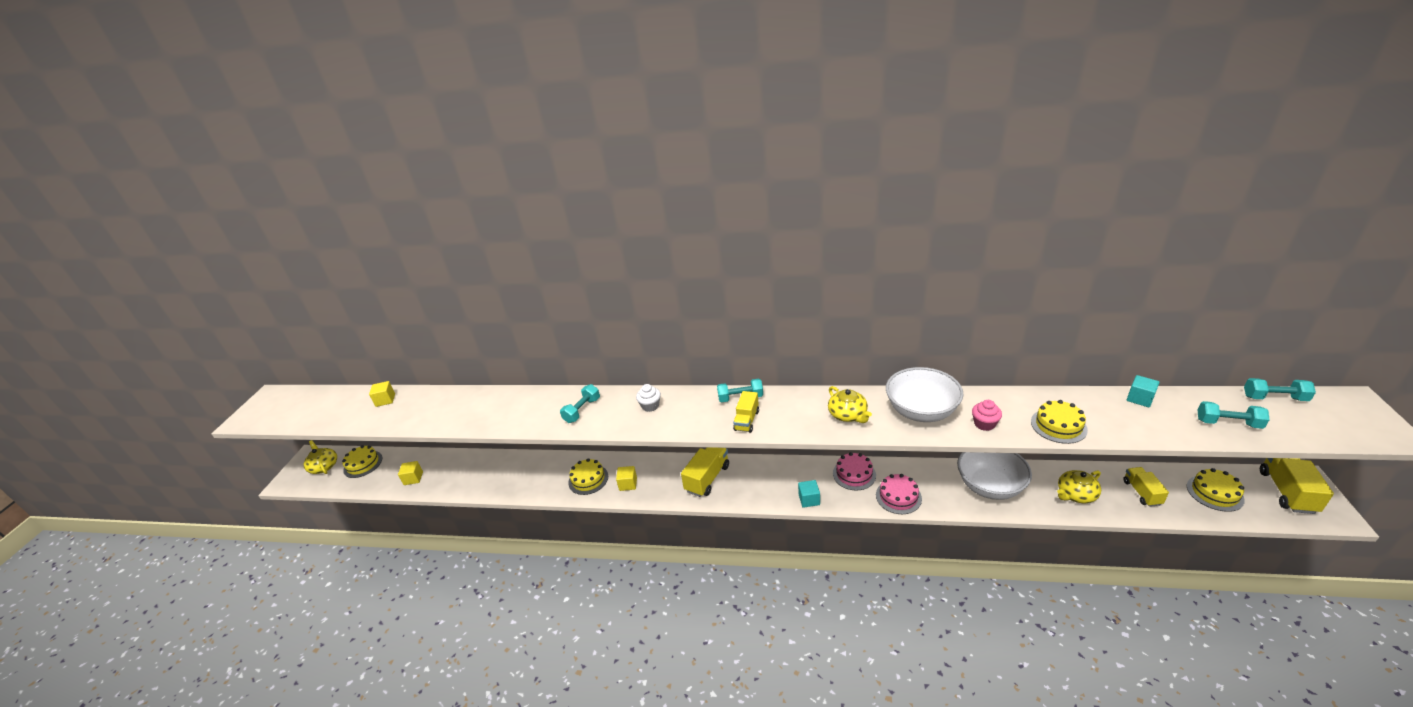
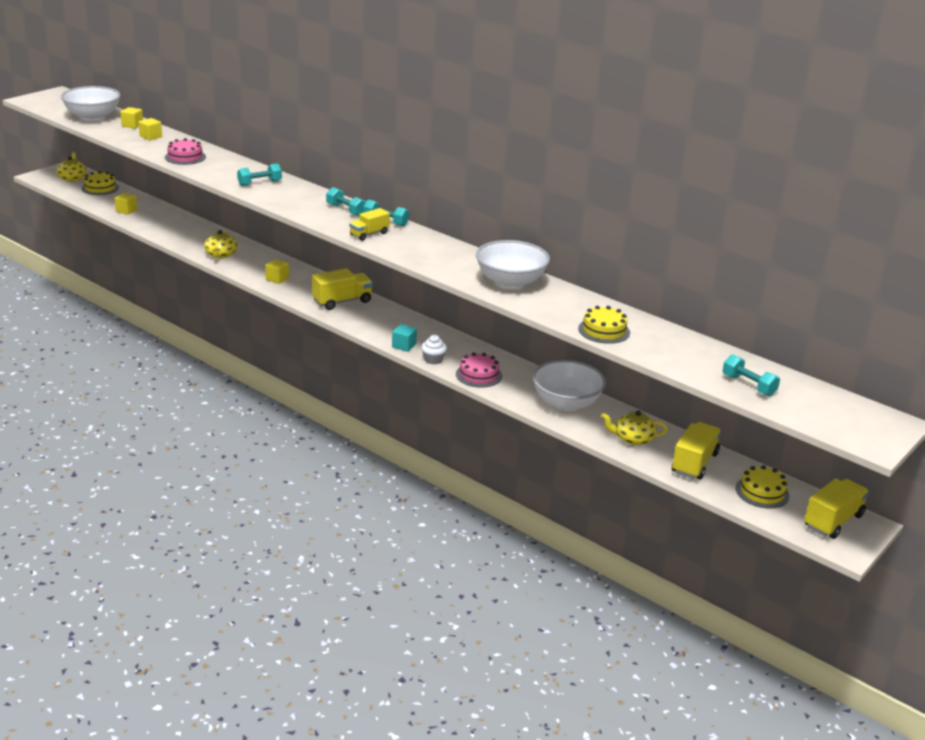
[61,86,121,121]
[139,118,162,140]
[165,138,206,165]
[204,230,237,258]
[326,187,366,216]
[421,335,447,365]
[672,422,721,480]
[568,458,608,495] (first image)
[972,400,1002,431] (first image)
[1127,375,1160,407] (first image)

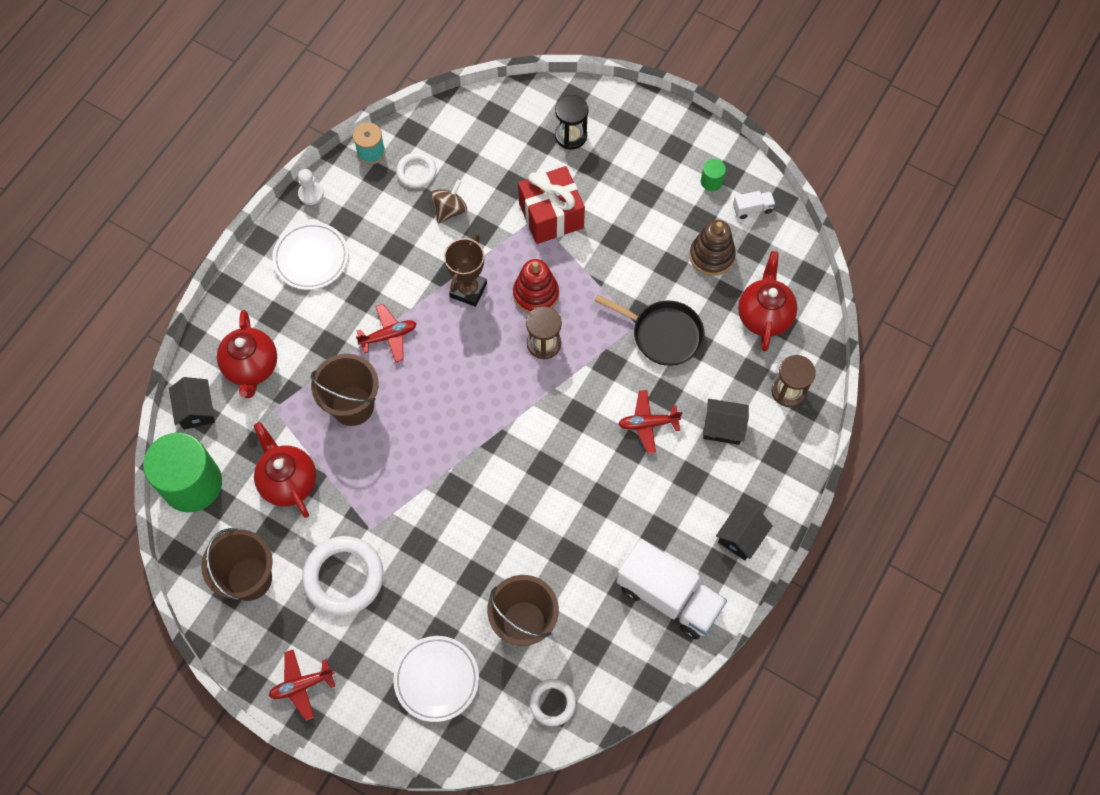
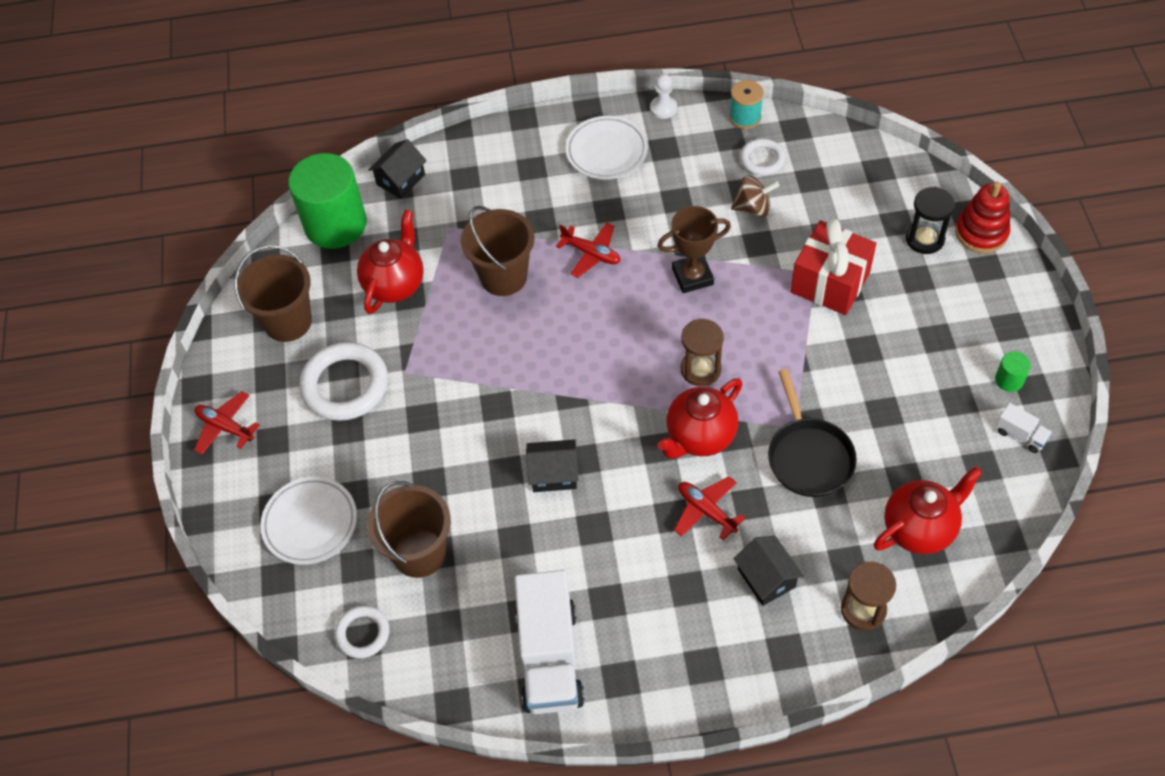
[526,439,579,492]
[657,378,743,459]
[955,182,1010,253]
[689,220,736,276] (first image)

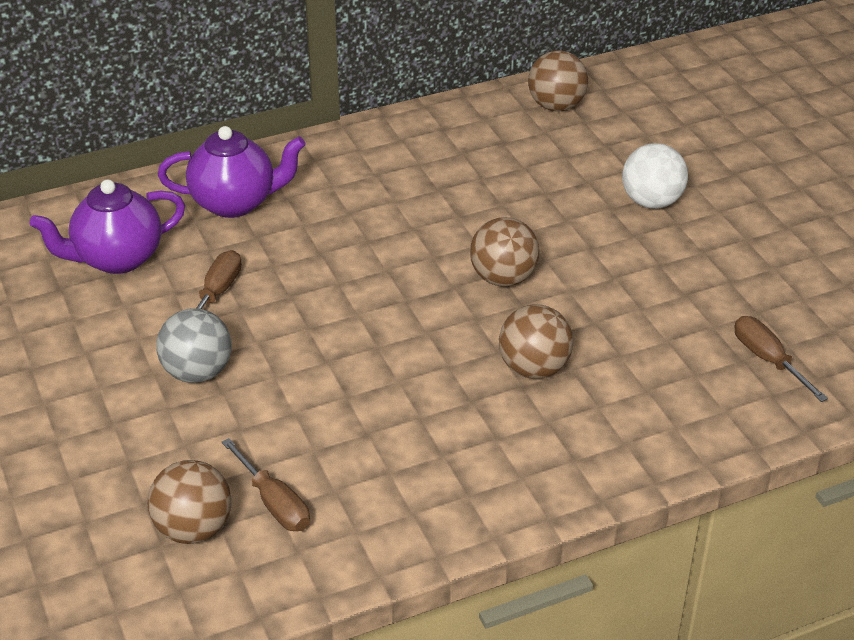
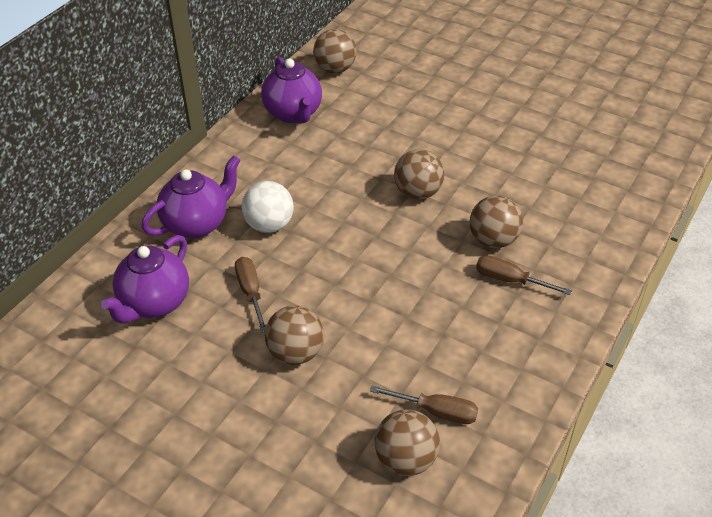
[241,181,294,233]
[261,57,322,123]
[265,306,324,365]
[476,255,572,295]

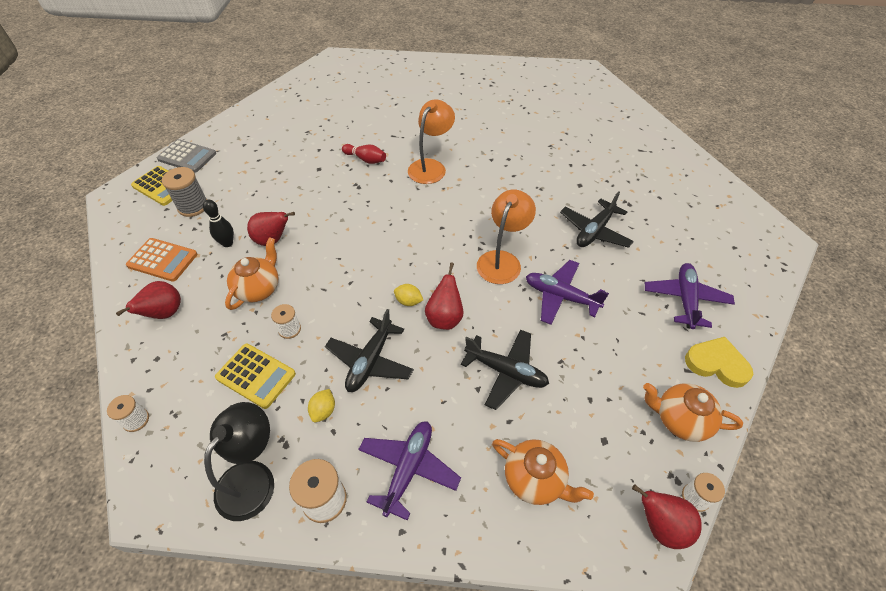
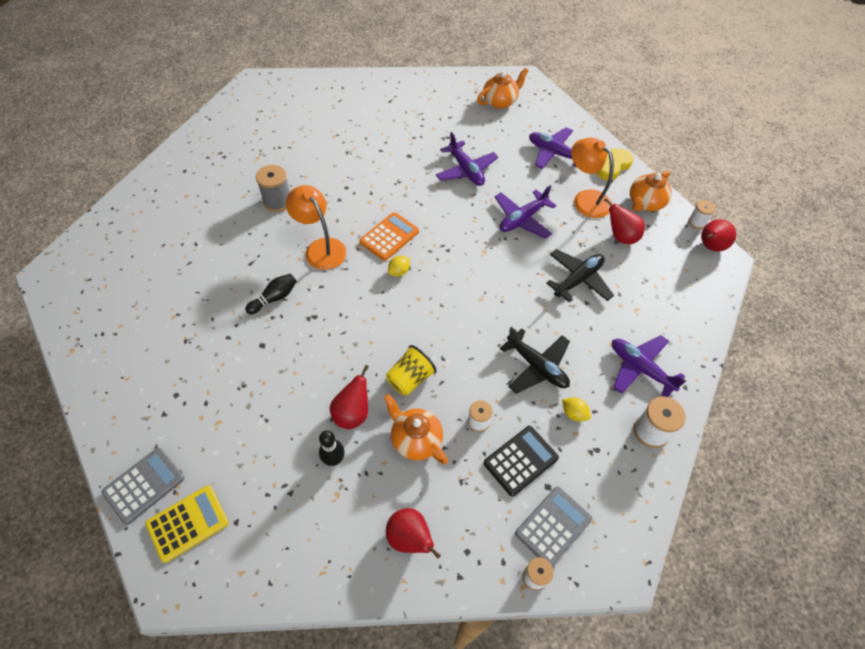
[245,274,297,314]
[256,165,290,212]
[360,212,419,261]
[386,345,437,396]
[388,256,410,277]
[436,132,498,186]
[477,68,528,109]
[484,426,559,497]
[515,486,592,567]
[571,138,614,218]
[604,198,645,244]
[204,402,274,521] (first image)

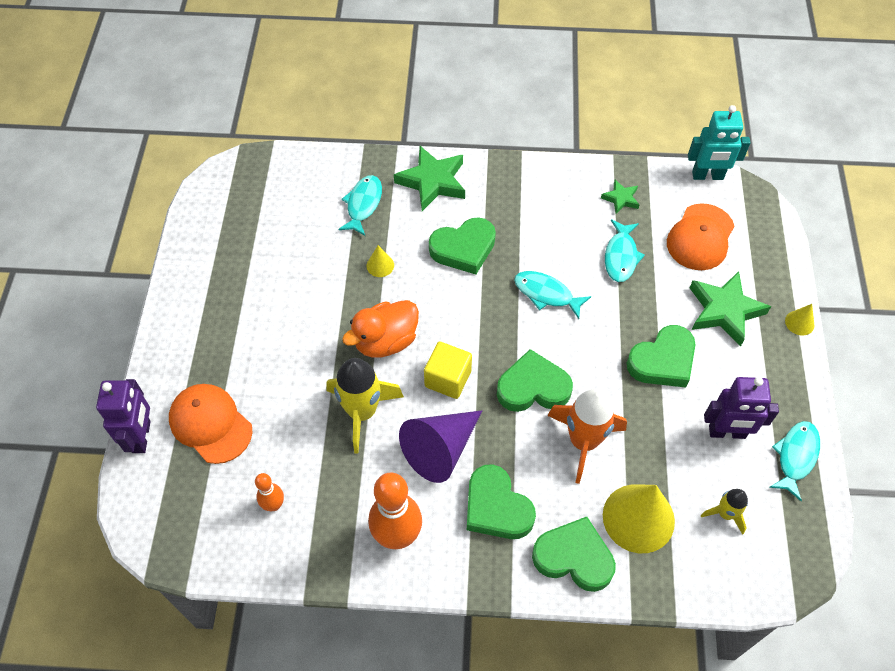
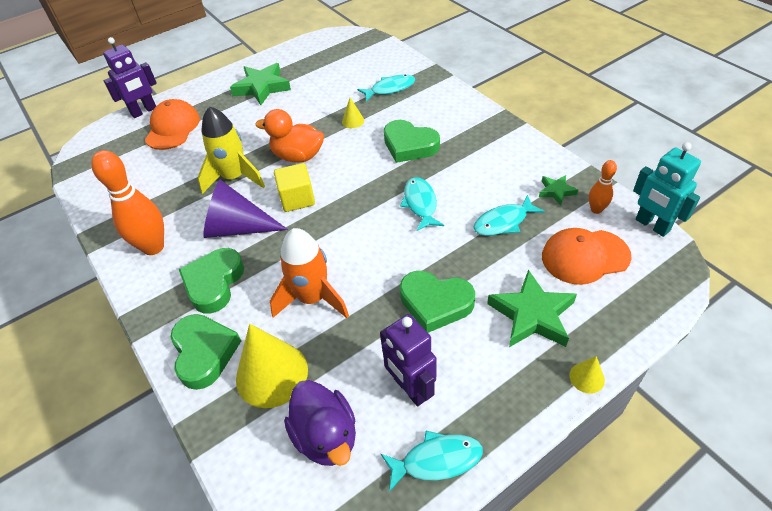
[230,63,291,105]
[284,380,356,466]
[589,160,617,214]
[497,349,573,412] (first image)

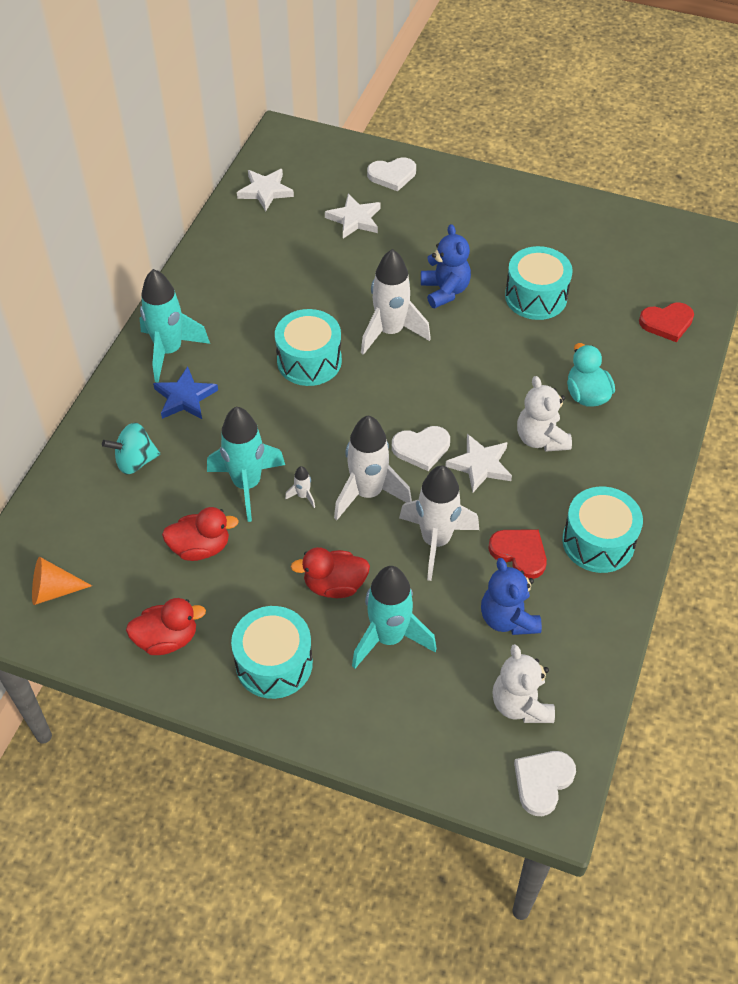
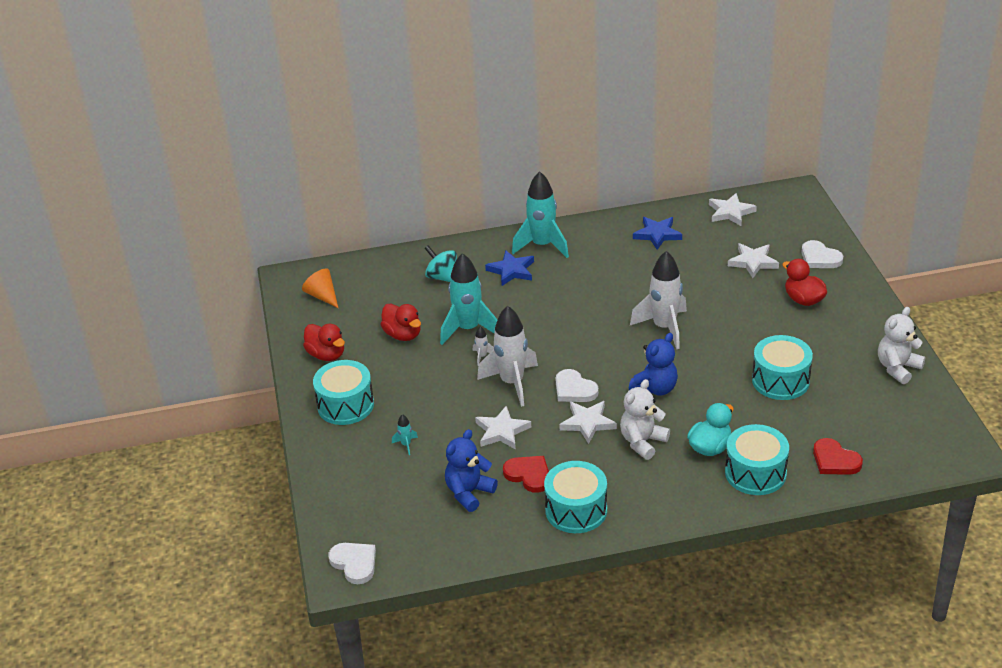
[328,543,376,584]
[392,414,418,455]
[475,406,531,450]
[503,456,549,493]
[629,333,678,396]
[633,217,682,250]
[725,424,789,495]
[782,259,827,306]
[878,307,925,384]

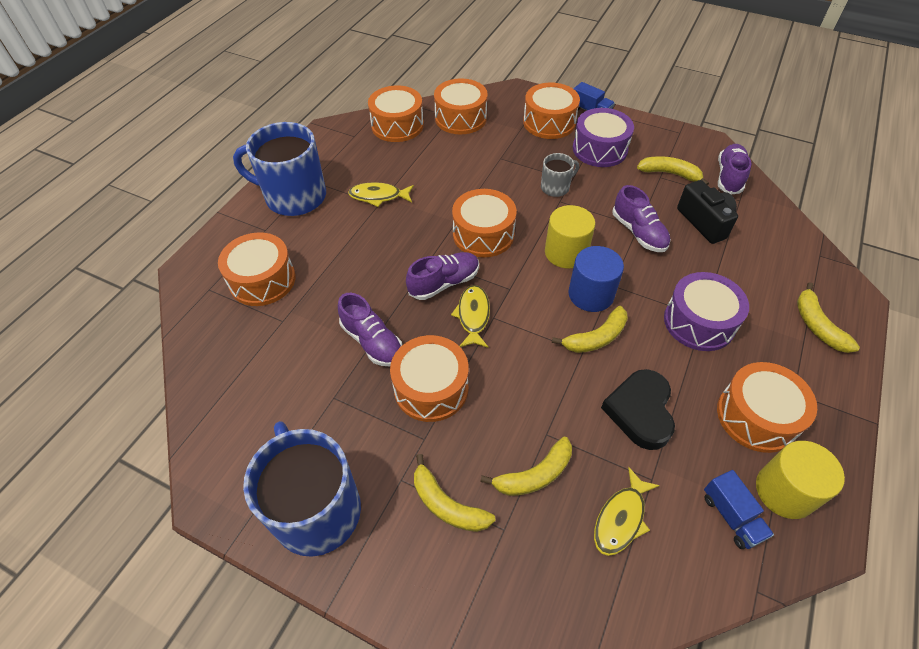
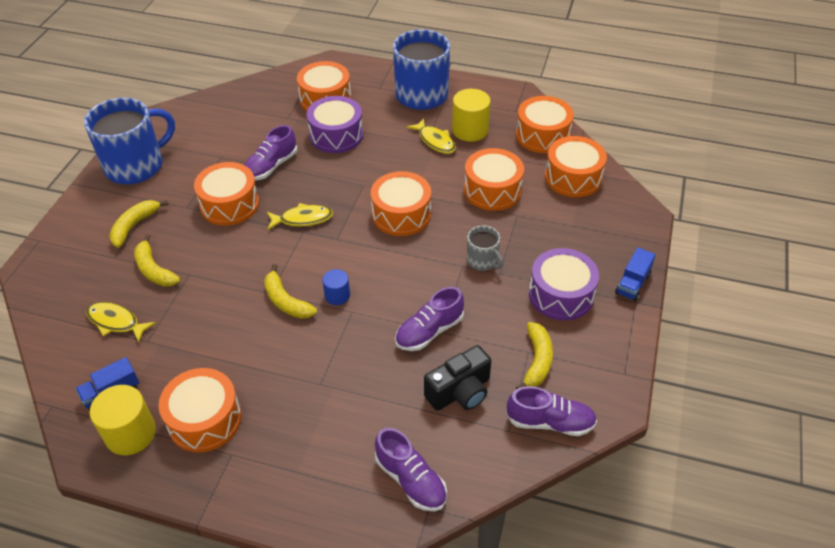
[307,96,363,153]
[322,269,350,305]
[375,428,447,512]
[407,118,456,154]
[452,89,491,142]
[464,148,524,211]
[601,369,675,450] (first image)
[797,282,860,353] (first image)

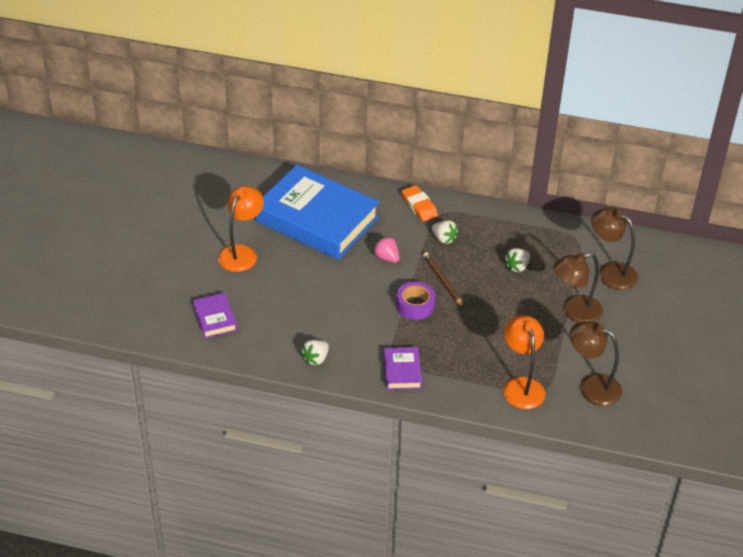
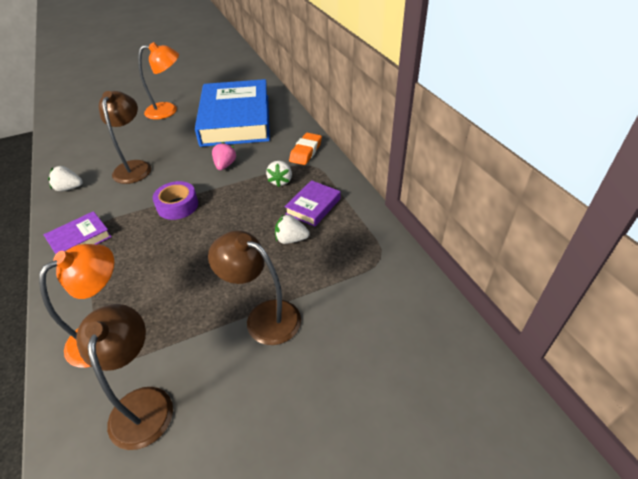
[99,91,151,184]
[285,180,341,226]
[423,252,464,308] (first image)

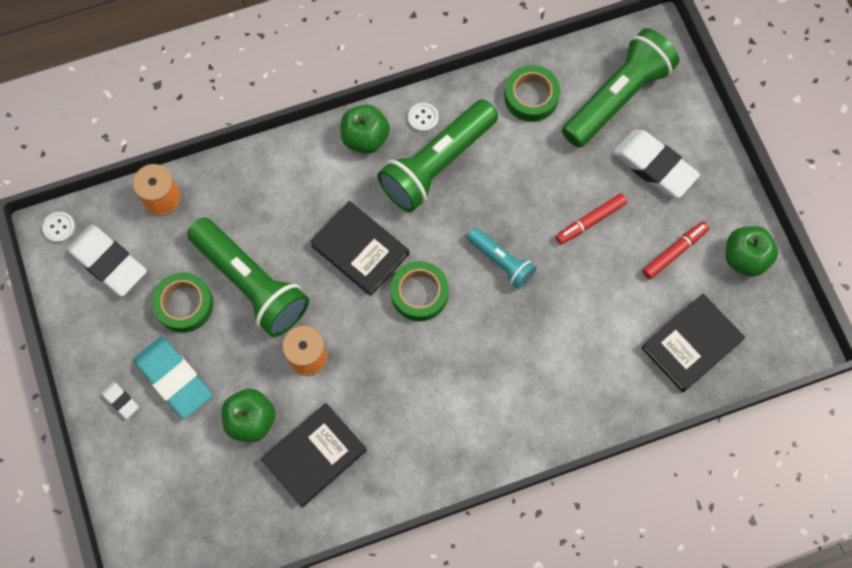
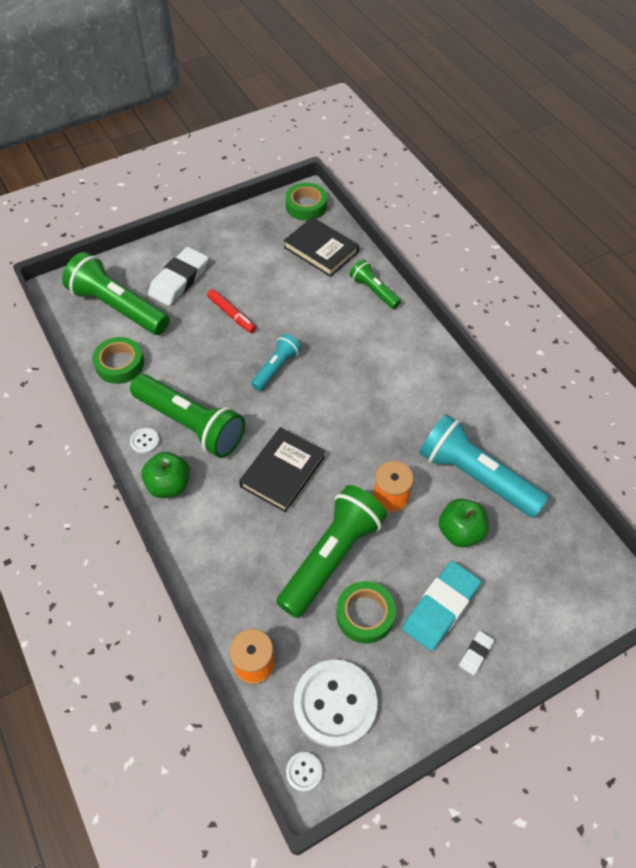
[286,183,327,221]
[293,660,377,748]
[350,259,401,309]
[419,414,549,518]
[643,221,709,279] (first image)
[726,226,778,277] (first image)

